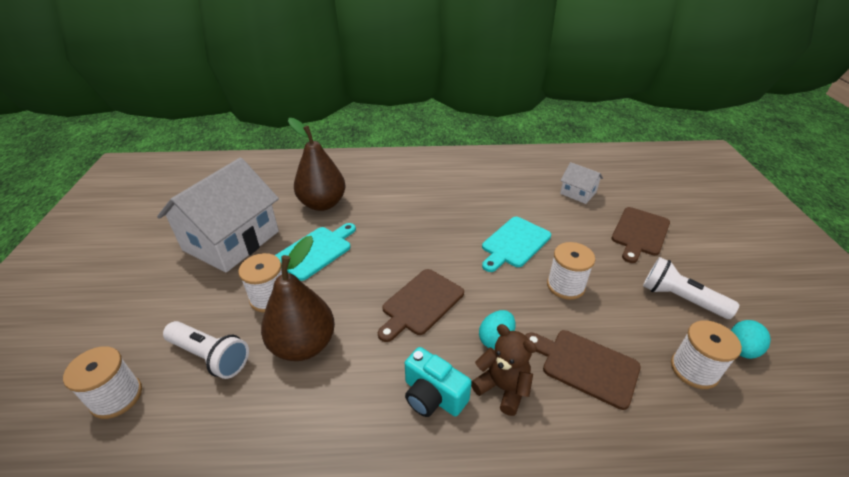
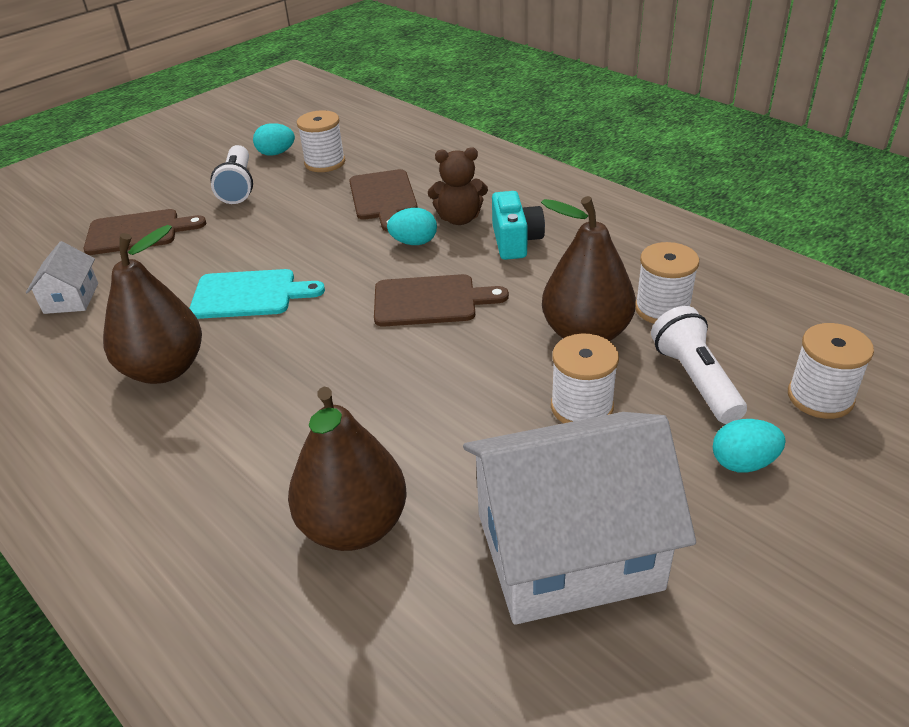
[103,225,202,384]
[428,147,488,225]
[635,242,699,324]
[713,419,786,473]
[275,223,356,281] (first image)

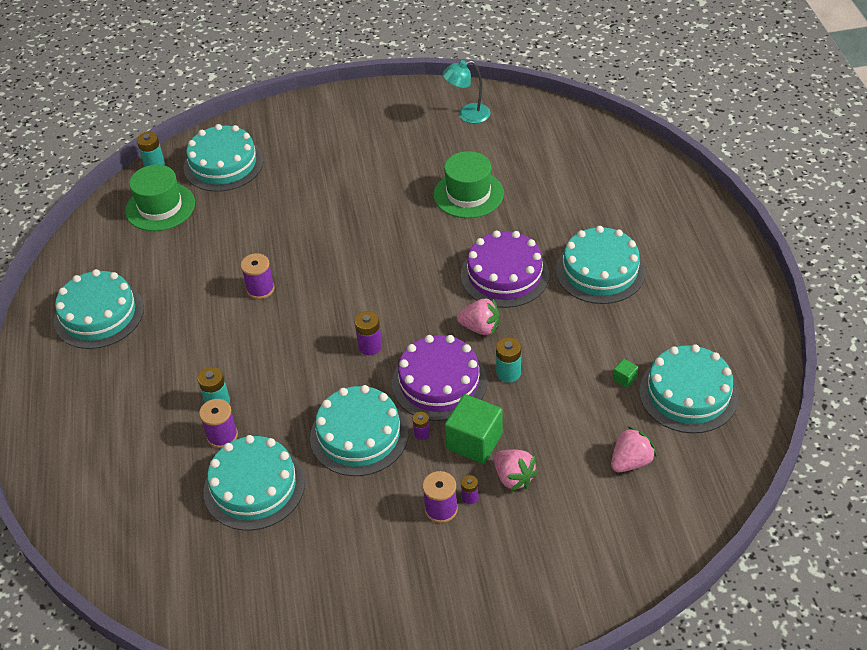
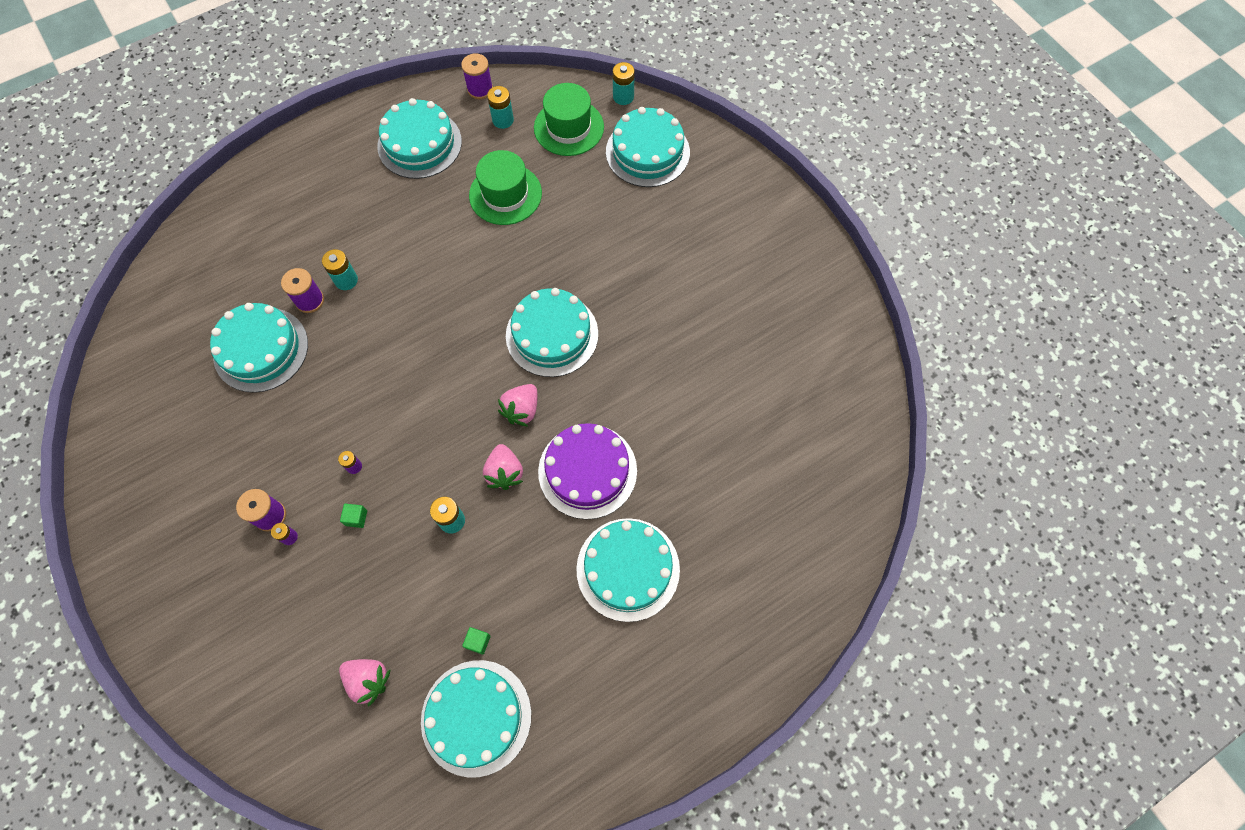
[340,504,367,528]
[461,53,493,99]
[469,150,542,225]
[487,86,514,129]
[498,384,537,427]
[506,288,598,377]
[355,311,382,355] (first image)
[392,335,487,421] (first image)
[442,60,491,124] (first image)

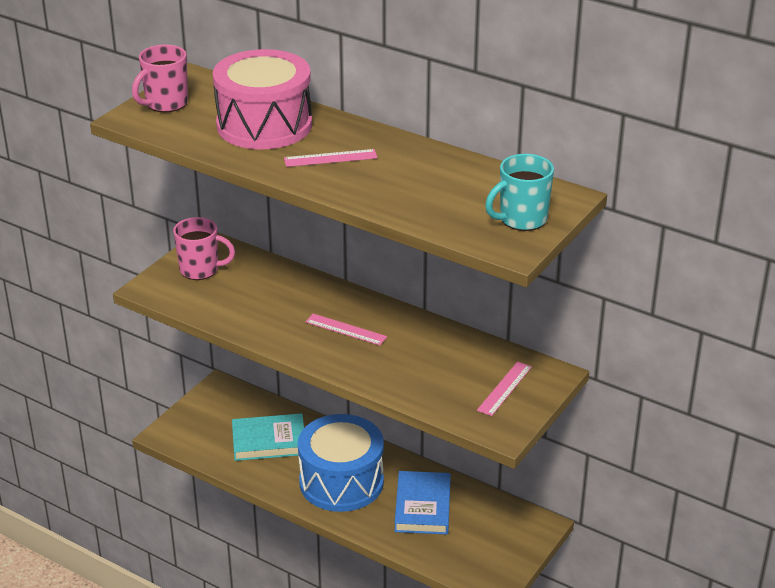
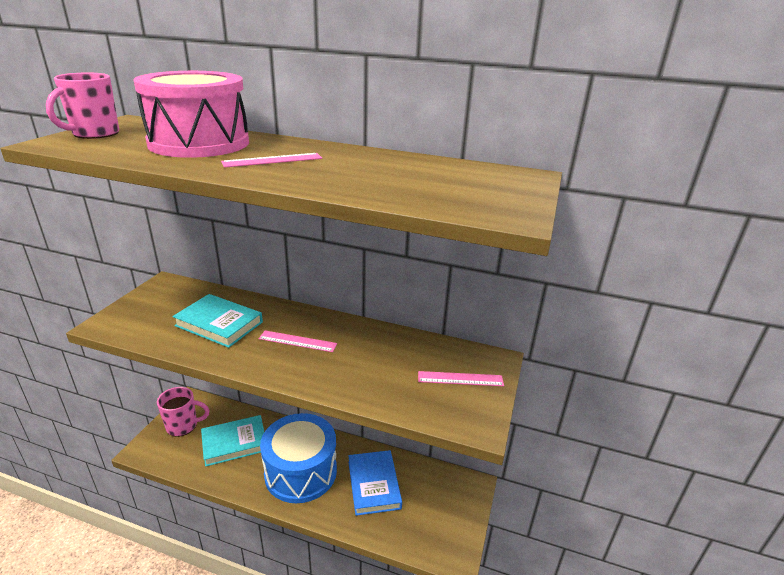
[157,387,209,437]
[172,294,263,348]
[418,371,504,386]
[485,154,554,231] (first image)

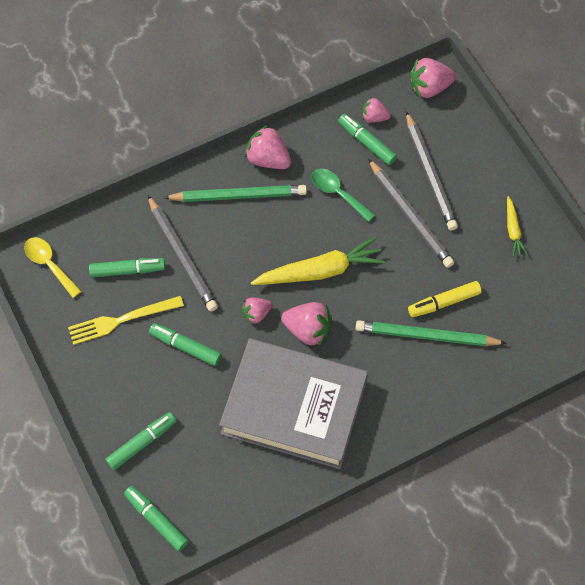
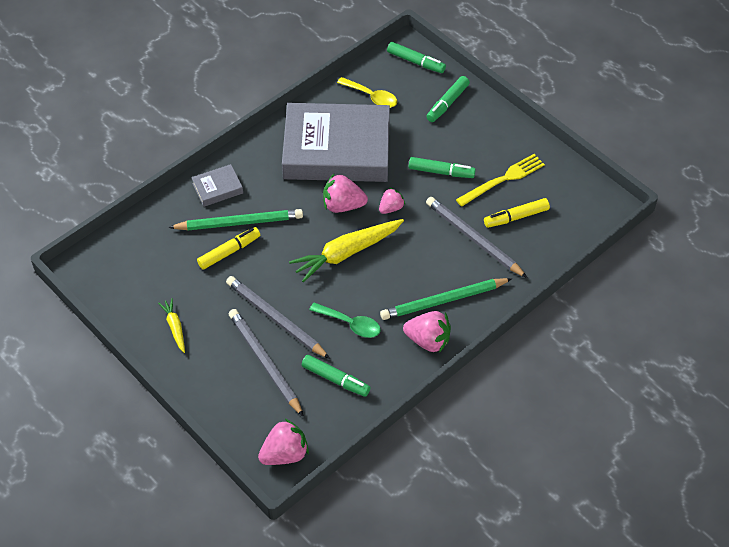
[191,164,243,207]
[337,77,397,108]
[484,198,550,228]
[362,97,391,123] (first image)

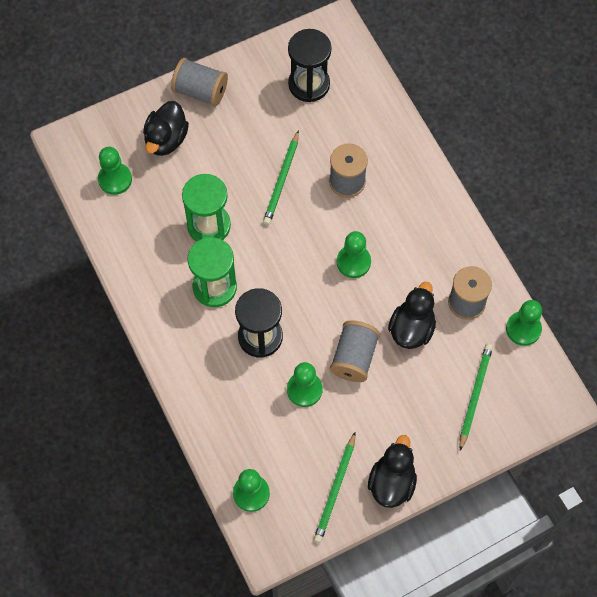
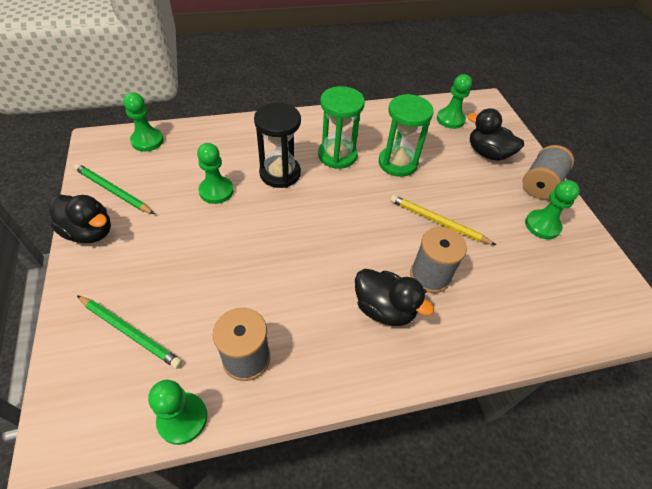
[355,269,434,326]
[390,195,496,245]
[525,180,580,239]
[288,29,331,102] (first image)
[330,320,380,382] (first image)

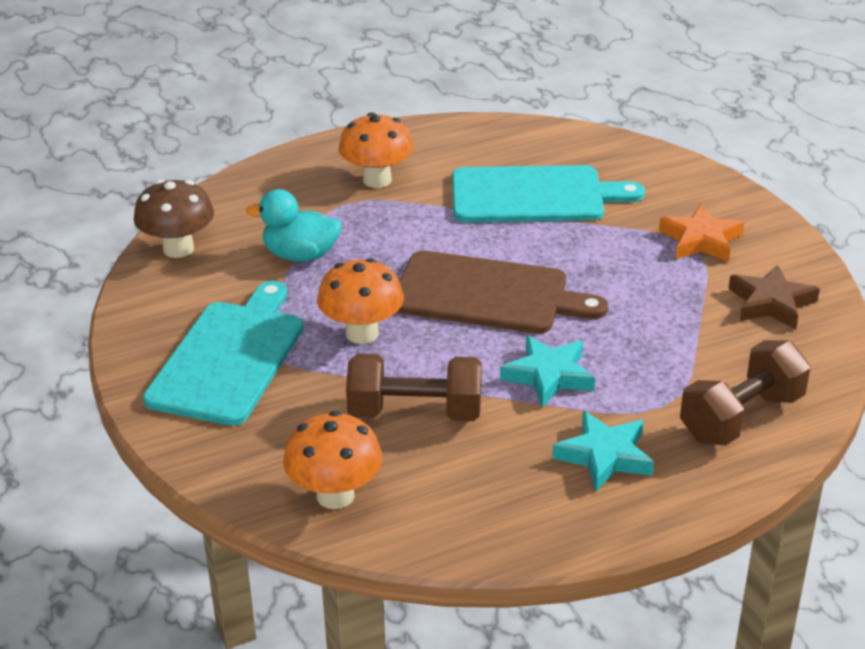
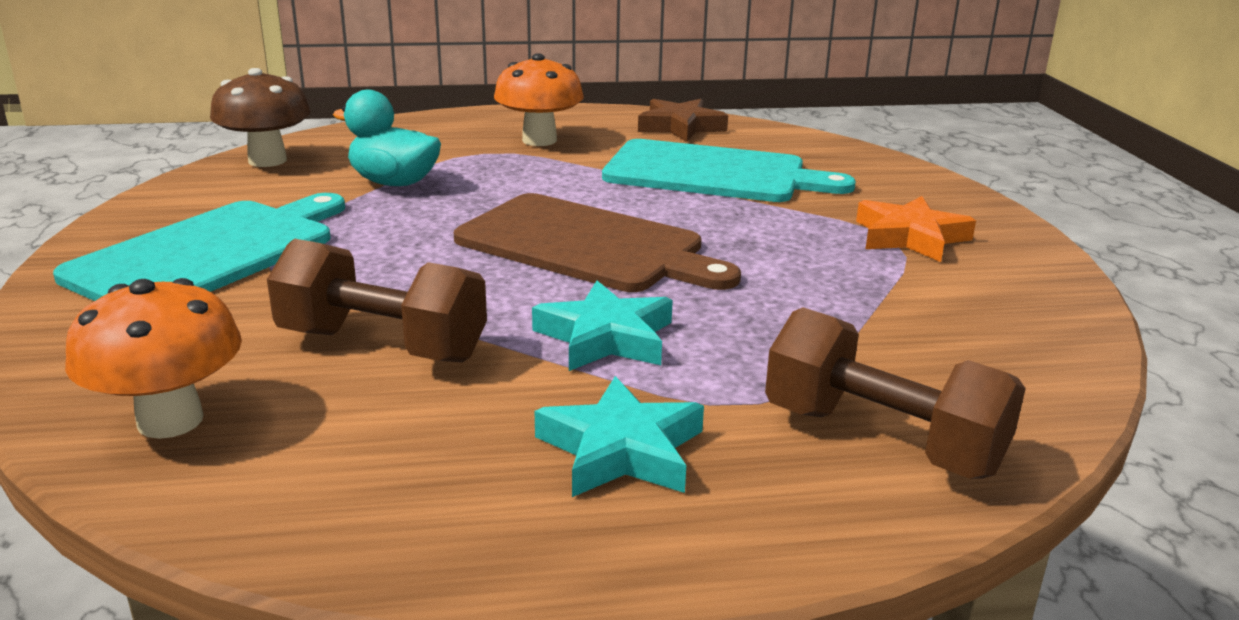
[638,99,728,142]
[765,307,1026,479]
[317,258,404,344] (first image)

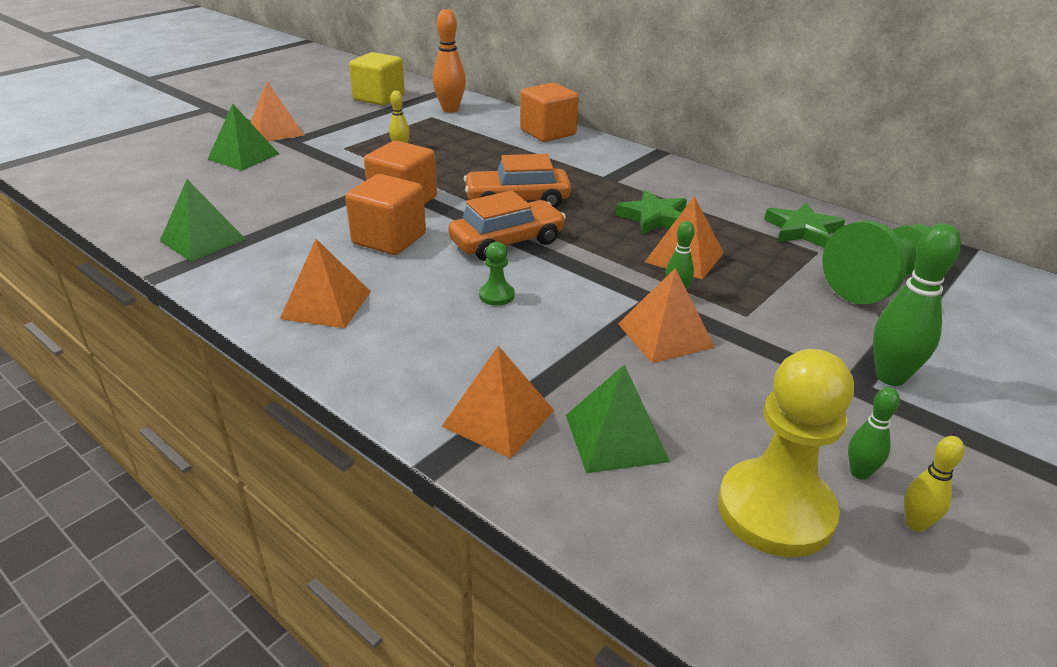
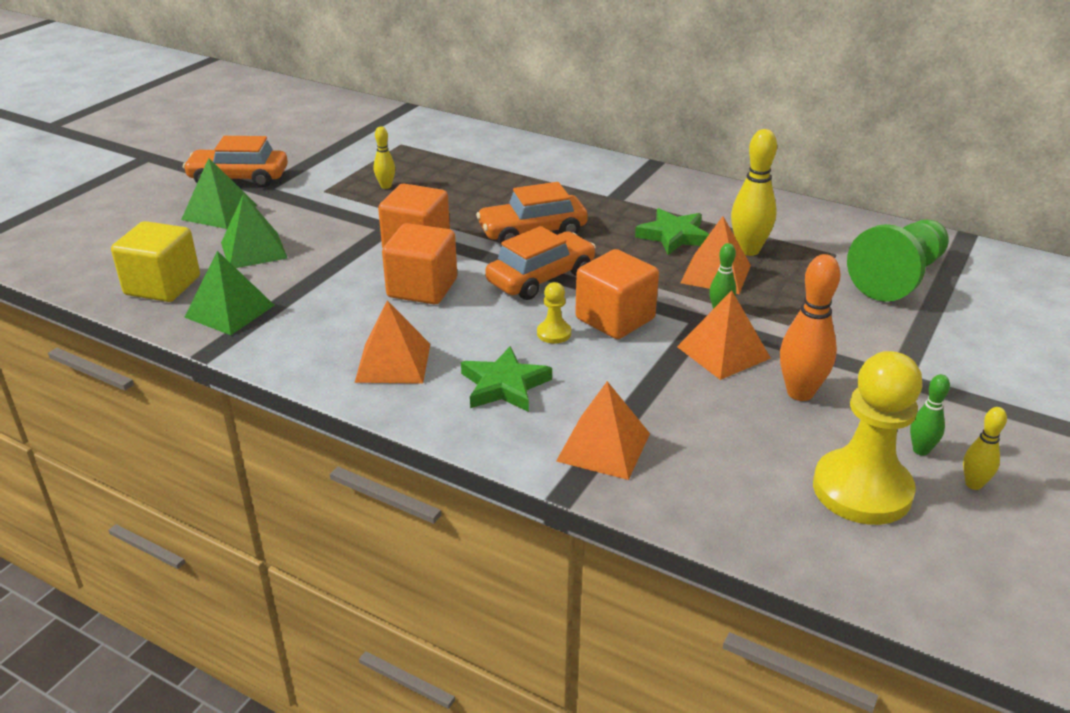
[111,221,200,302]
[183,136,288,188]
[221,193,287,268]
[461,346,552,412]
[537,282,571,344]
[575,249,659,339]
[731,129,777,256]
[780,254,840,401]
[873,223,961,386] (first image)

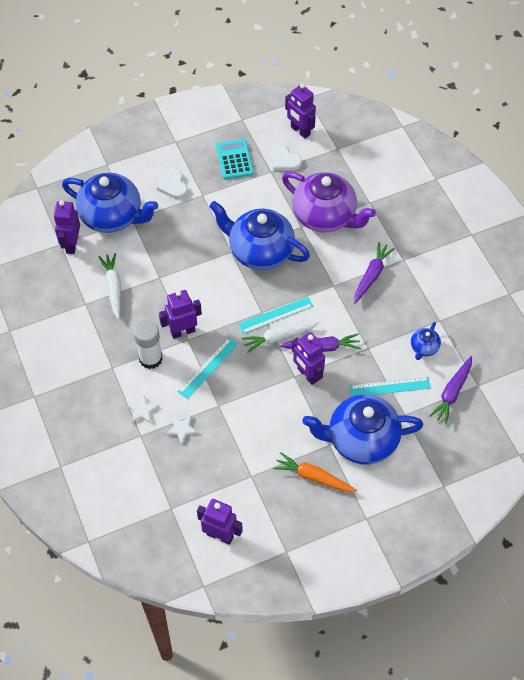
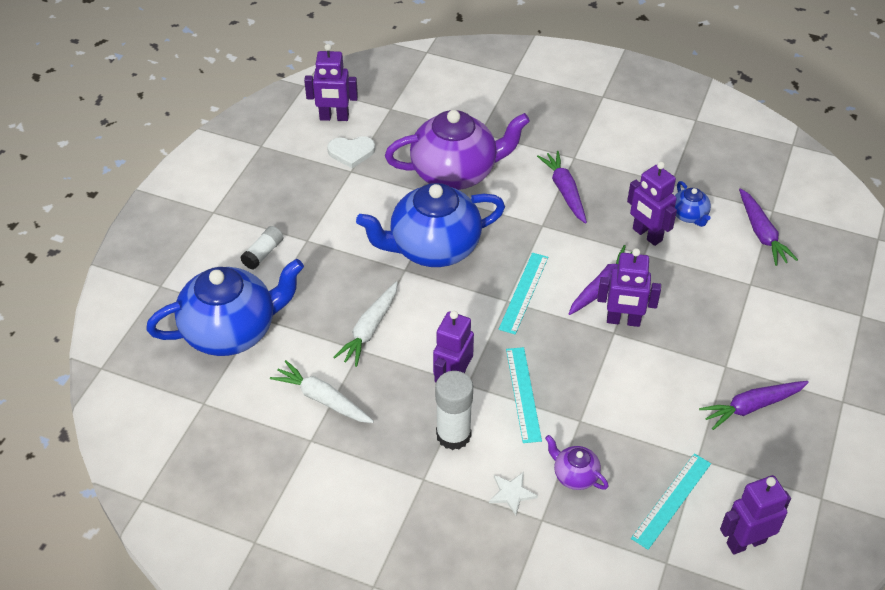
[241,226,284,270]
[334,282,398,367]
[545,435,609,490]
[627,162,677,246]
[631,453,711,550]
[699,381,809,430]
[216,139,254,179] (first image)
[302,394,423,465] (first image)

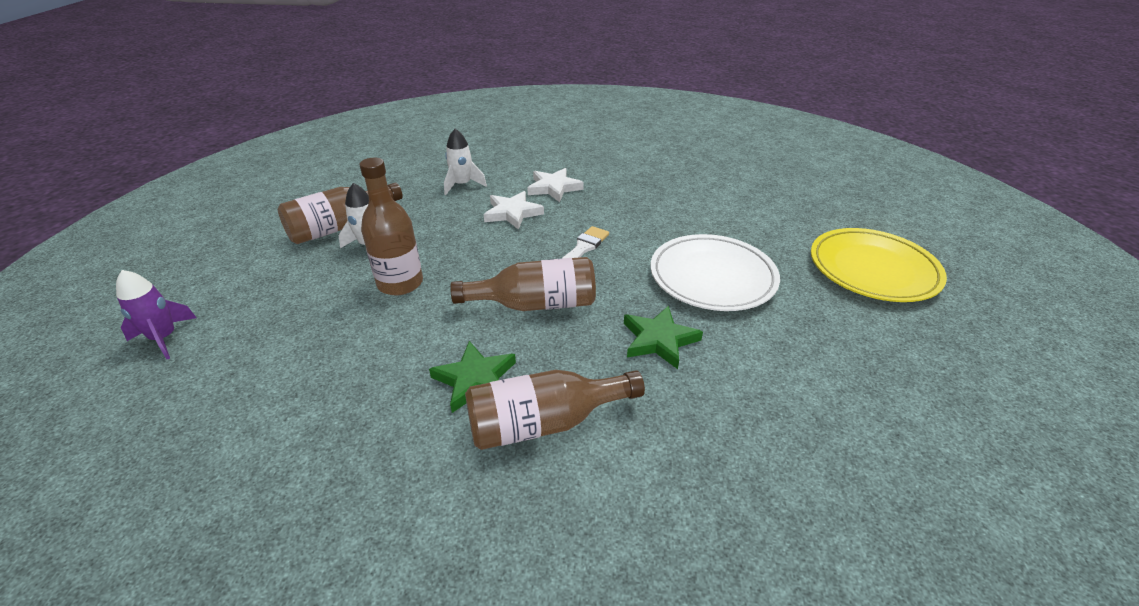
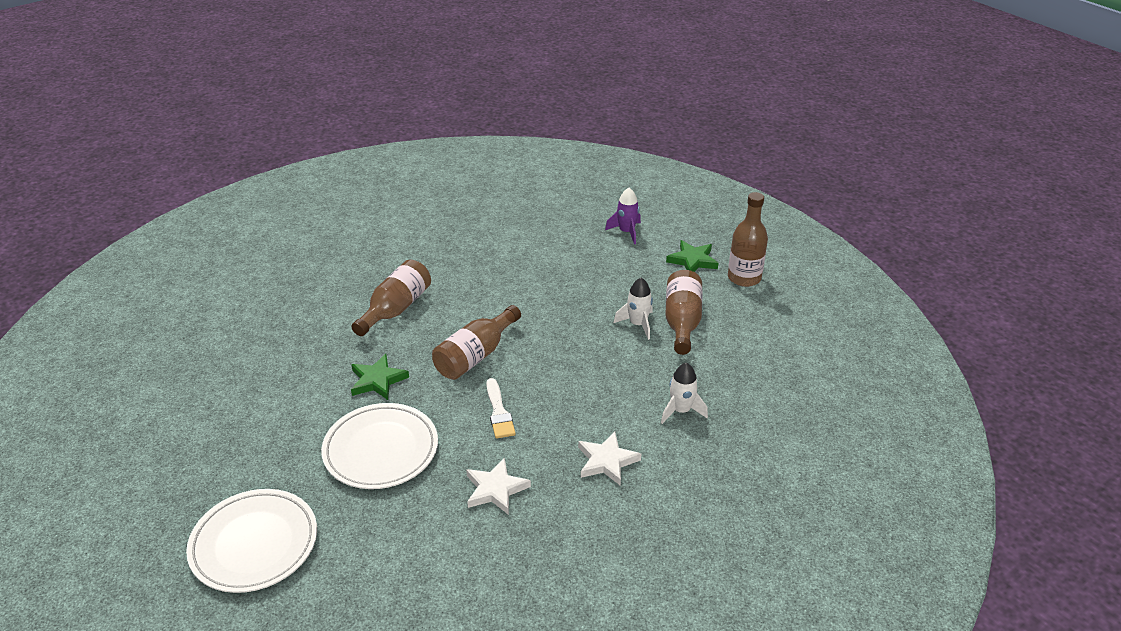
[186,489,317,593]
[466,457,531,515]
[666,240,718,272]
[728,192,768,287]

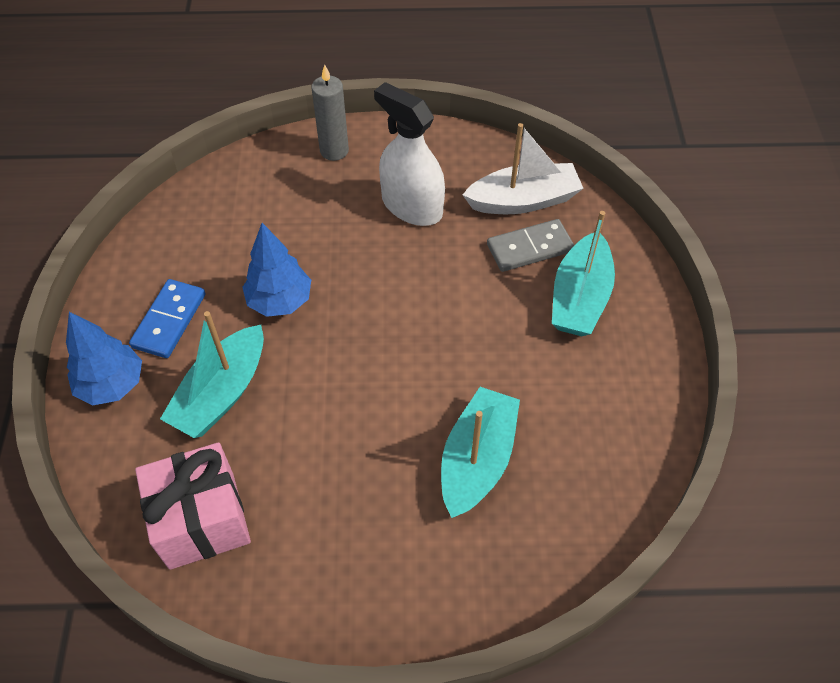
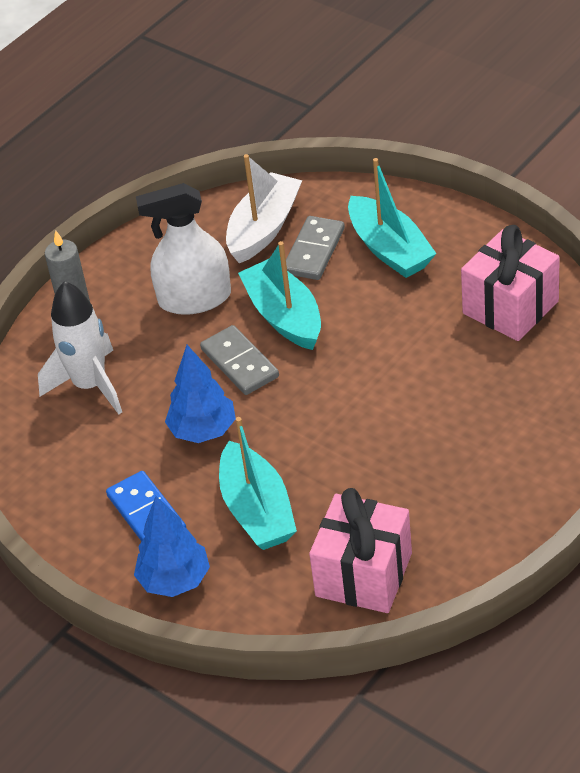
[38,281,122,414]
[200,325,279,395]
[238,241,321,350]
[461,225,560,341]

